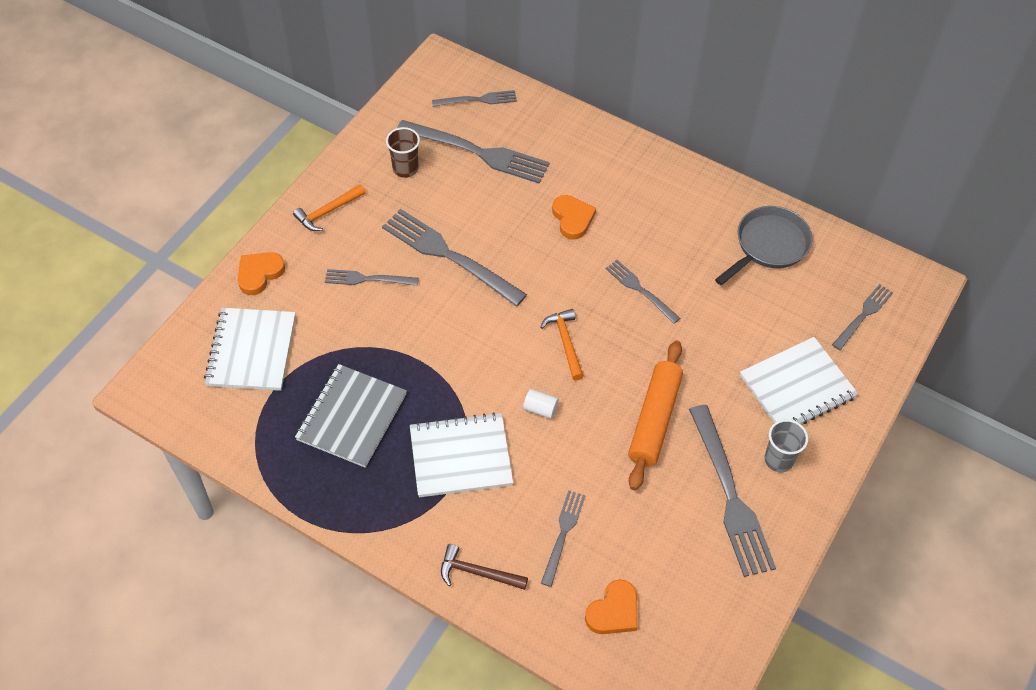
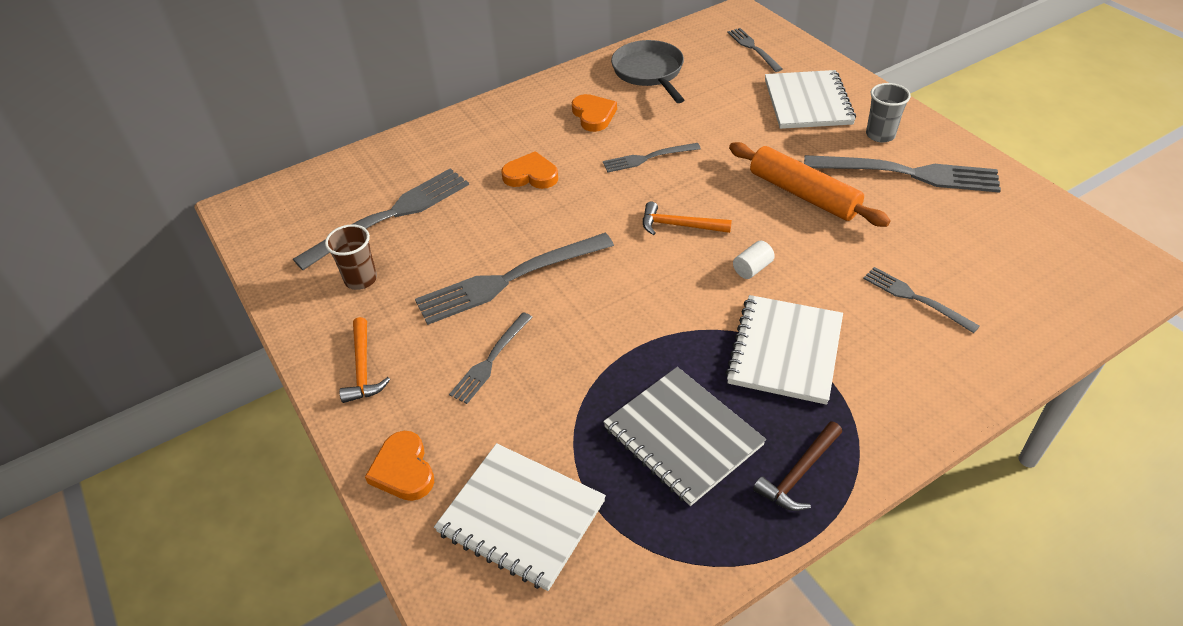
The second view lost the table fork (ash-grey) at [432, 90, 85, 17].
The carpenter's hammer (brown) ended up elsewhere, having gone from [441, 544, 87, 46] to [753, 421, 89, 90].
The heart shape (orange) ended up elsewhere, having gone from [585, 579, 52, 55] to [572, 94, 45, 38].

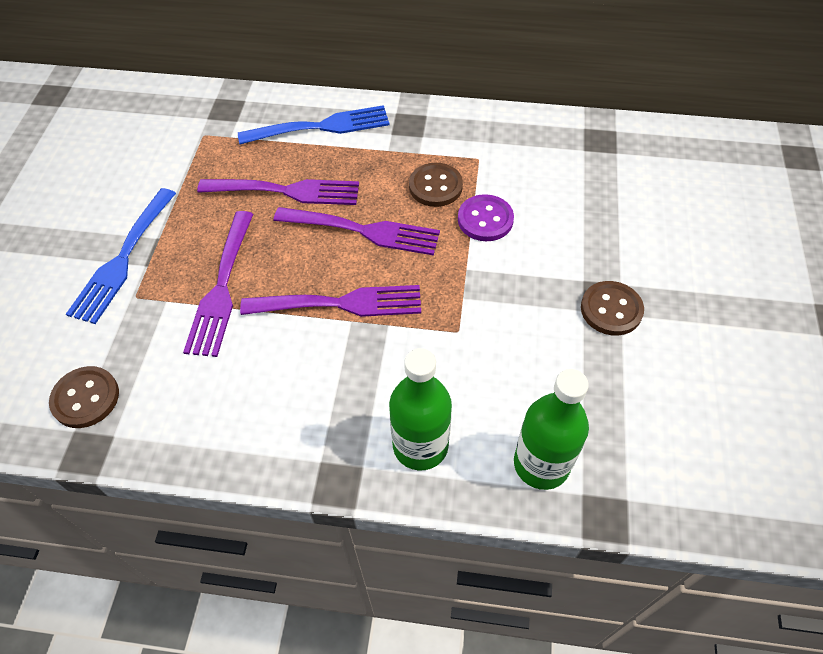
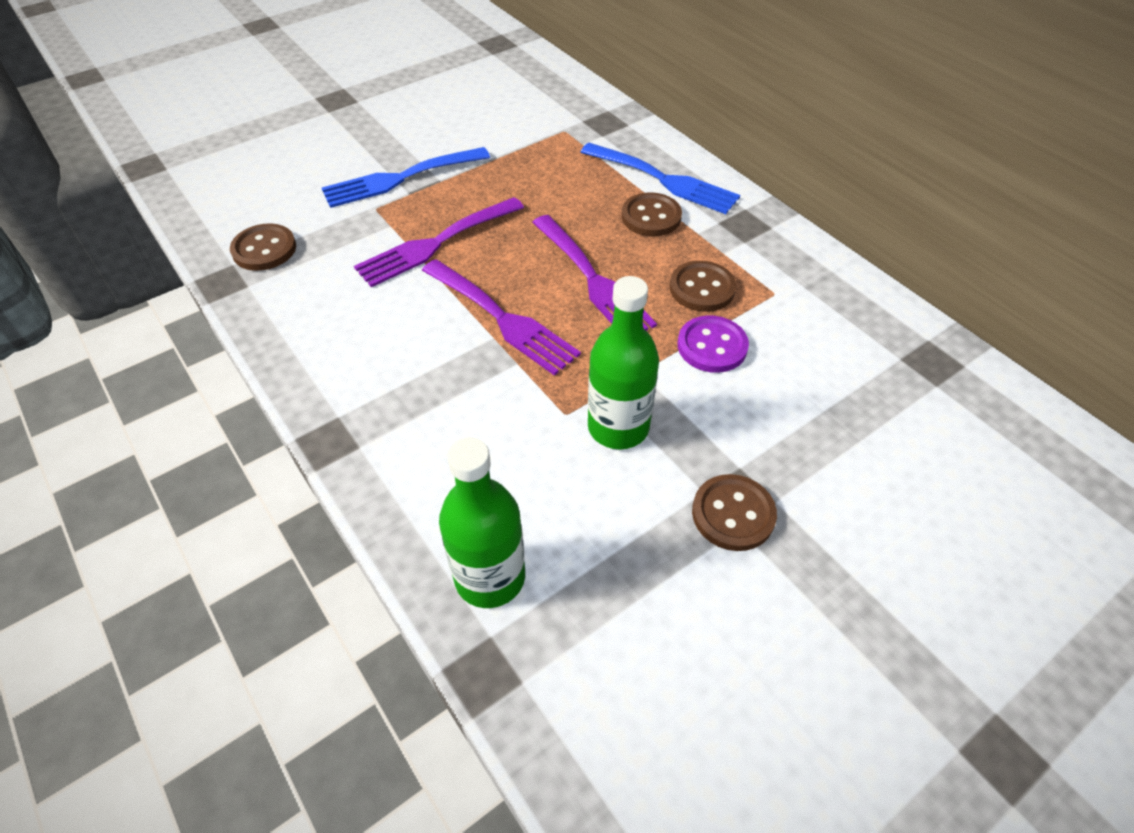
The second view lost the table fork (purple) at [197, 179, 162, 26].
The second view gained the button (brown) at [621, 192, 61, 44].
The drink bottle (emerald) ended up elsewhere, having gone from [389, 348, 63, 122] to [588, 276, 71, 174].

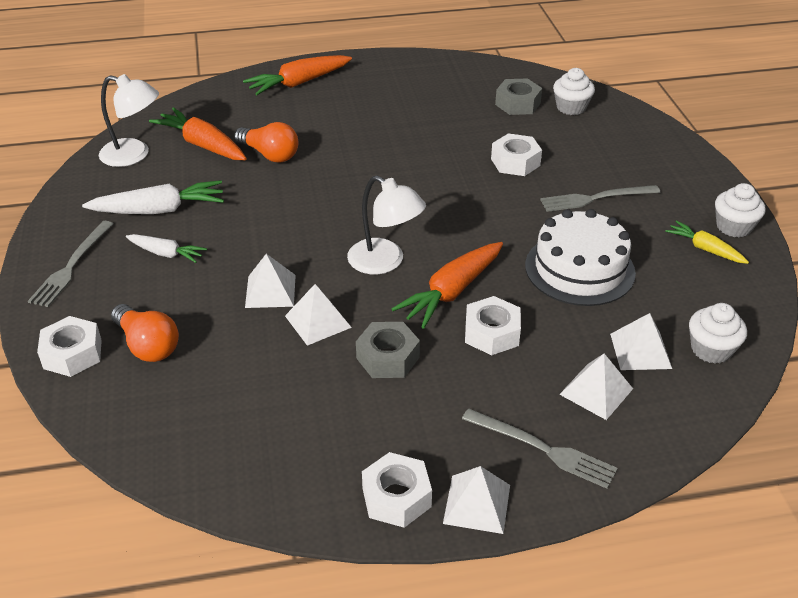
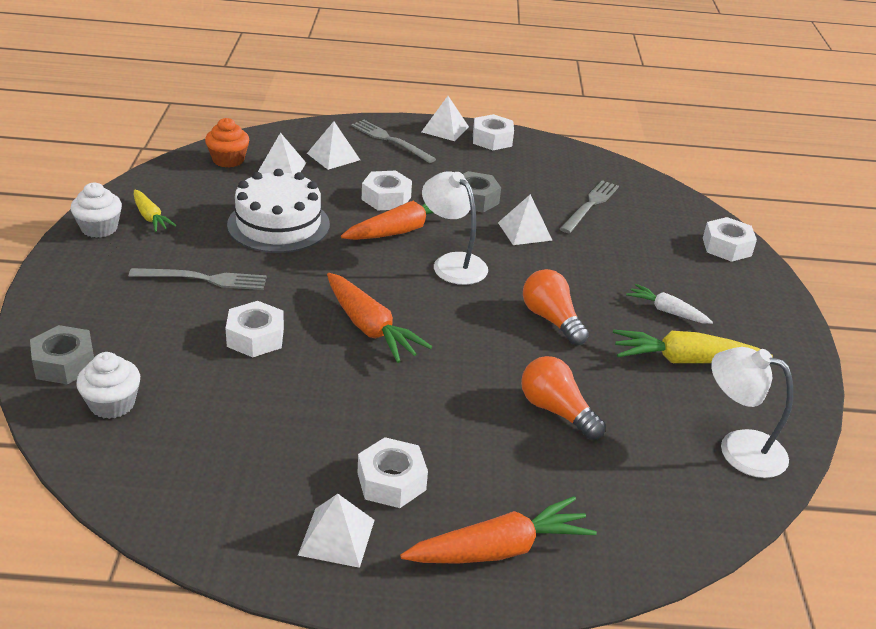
The second view gained the hexagon nut (pure white) at [358, 437, 70, 71].
The table fork (ash-grey) ended up elsewhere, having gone from [28, 221, 85, 86] to [560, 180, 59, 53].
The light bulb (orange) ended up elsewhere, having gone from [111, 304, 68, 58] to [523, 269, 66, 76].
The root vegetable (orange) ended up elsewhere, having gone from [149, 107, 98, 53] to [327, 273, 105, 90].
The pyramid shape (pure white) ended up elsewhere, having gone from [245, 254, 51, 54] to [298, 494, 77, 74].
The hexagon nut (ash-grey) ended up elsewhere, having gone from [495, 78, 47, 37] to [30, 325, 64, 59].
What was the root vegetable (pure white) at [82, 180, 142, 34] turned into the root vegetable (bright yellow) at [613, 330, 160, 33].
What was the fairy cake (pure white) at [689, 303, 58, 61] turned into the fairy cake (orange) at [205, 118, 44, 50].

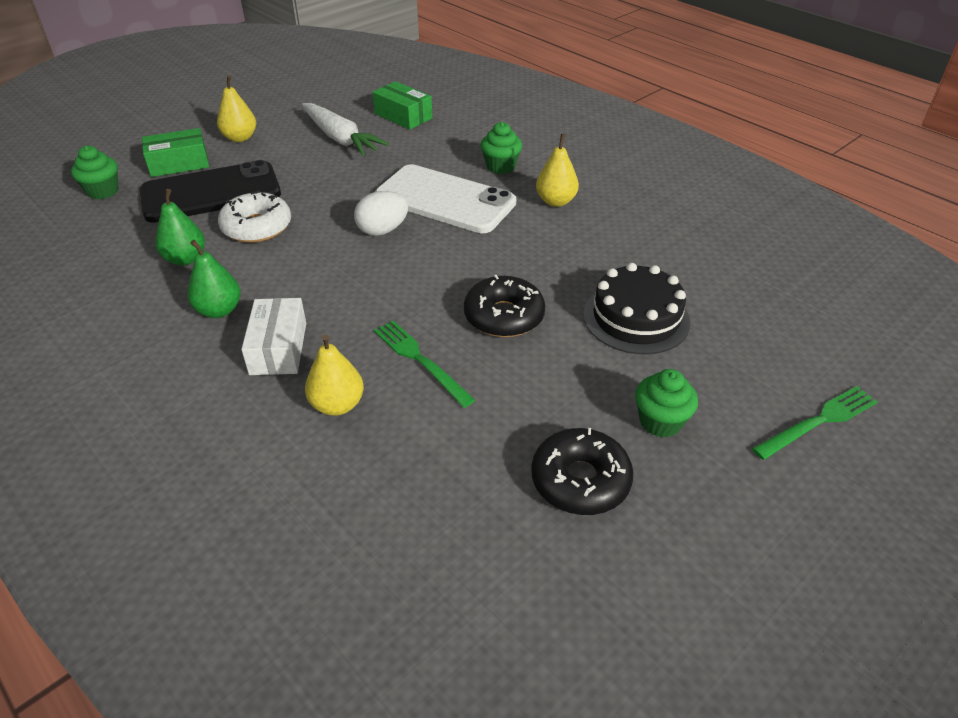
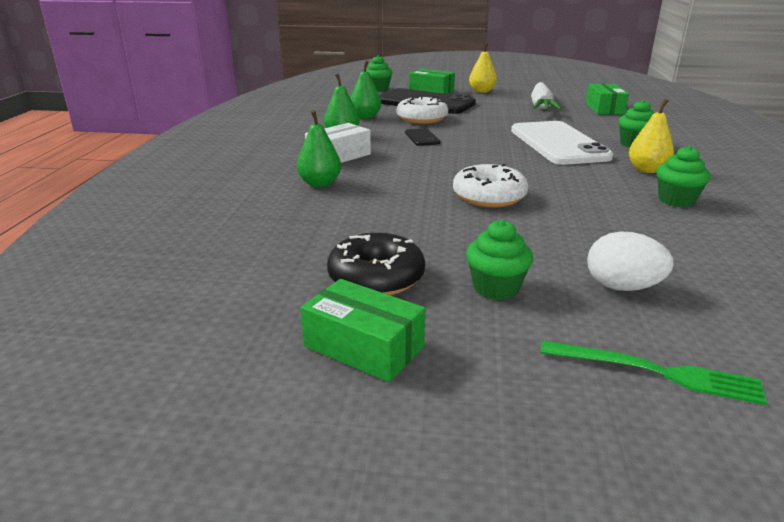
The second view lost the table fork (emerald) at [374, 321, 101, 87].
The second view lost the gateau (black) at [583, 263, 107, 91].
The second view gained the parcel (emerald) at [300, 279, 125, 103].
The second view gained the phone (black) at [405, 128, 36, 18].
The second view gained the fairy cake (emerald) at [656, 146, 55, 61].
The egg (pure white) ended up elsewhere, having gone from [354, 191, 54, 45] to [587, 231, 87, 60].
What was the toy pear (bright yellow) at [305, 335, 59, 81] turned into the toy pear (emerald) at [297, 110, 44, 78].
What was the doughnut (black) at [464, 275, 81, 62] turned into the doughnut (pure white) at [453, 164, 75, 44].

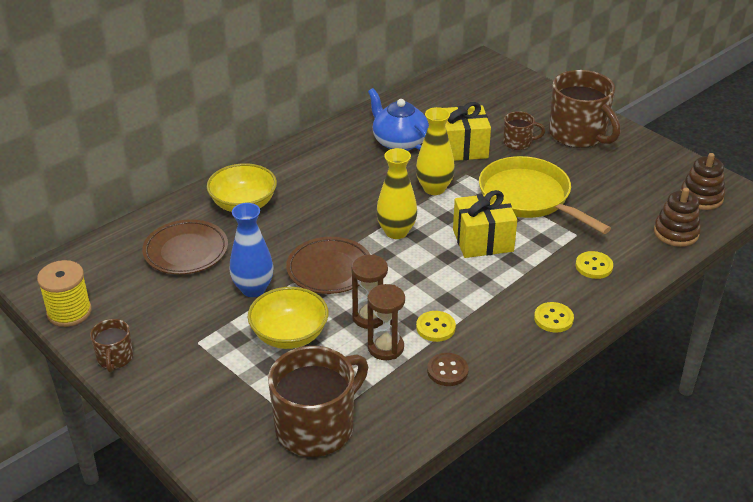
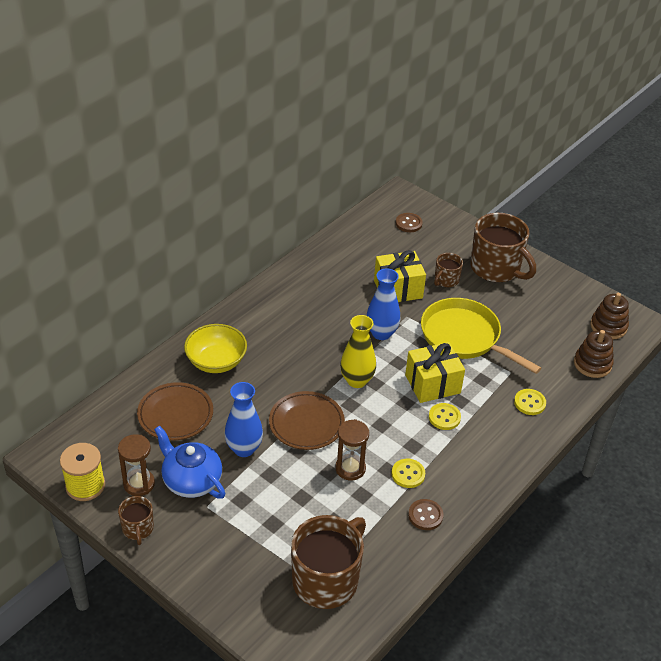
The second view lost the deep dish (bright yellow) at [248, 287, 80, 62].
The second view gained the button (brown) at [396, 213, 27, 19].
The sandglass (brown) ended up elsewhere, having gone from [367, 284, 38, 76] to [118, 434, 37, 62].
The teapot (royal blue) ended up elsewhere, having gone from [368, 88, 61, 63] to [154, 426, 71, 73].
The button (bright yellow) ended up elsewhere, having gone from [534, 302, 40, 31] to [429, 403, 32, 27].
What was the vase (bright yellow) at [416, 107, 39, 88] turned into the vase (royal blue) at [366, 268, 34, 72].
The coffee mug (brown) at [503, 111, 42, 39] ended up facing another way, 135 degrees clockwise from before.

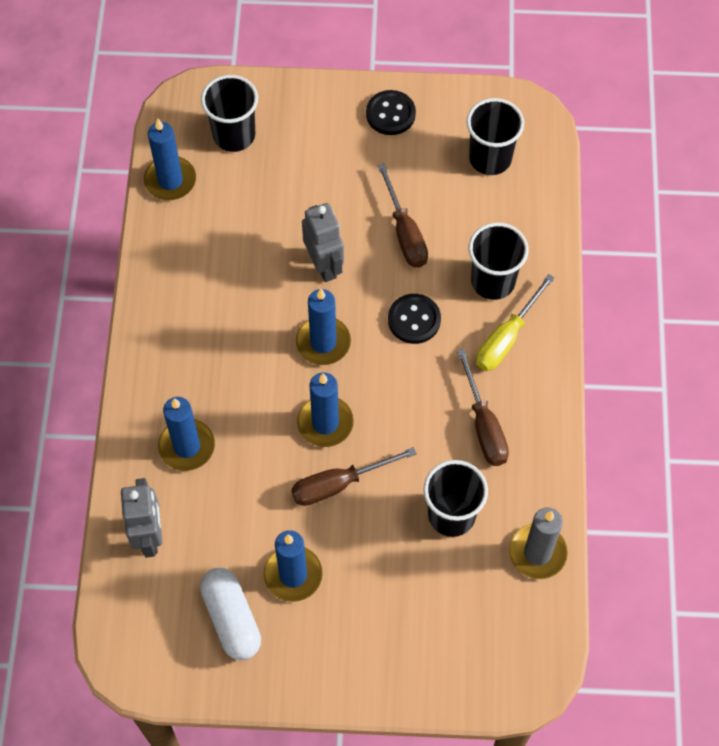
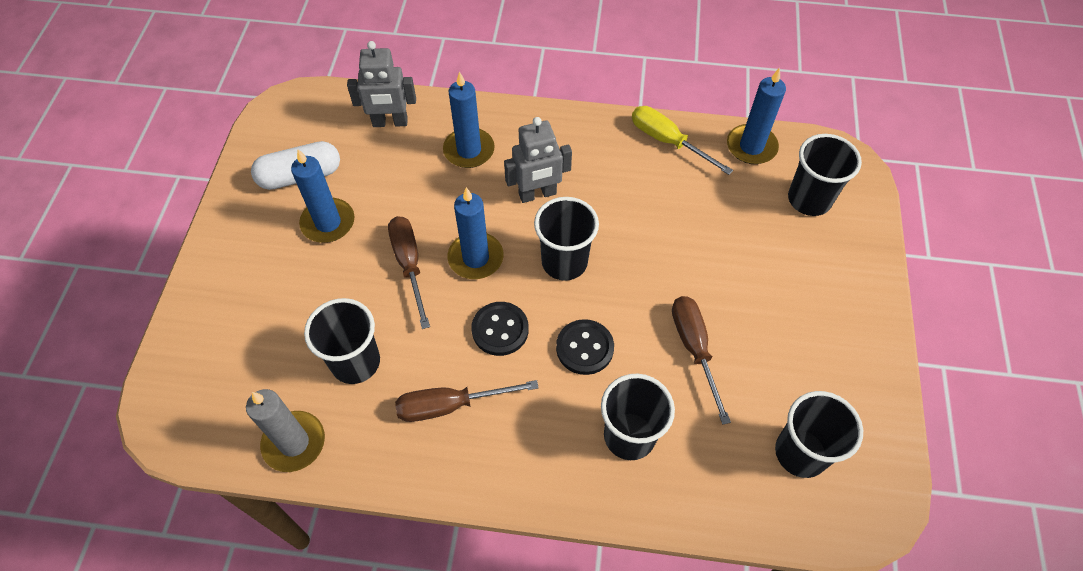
The robot figure (ash-grey) ended up elsewhere, having gone from [302, 203, 42, 79] to [504, 117, 68, 86].
The button (black) ended up elsewhere, having gone from [366, 90, 50, 45] to [471, 302, 58, 54].
The flat screwdriver (bright yellow) ended up elsewhere, having gone from [476, 274, 79, 97] to [632, 106, 101, 69].
Where the wax candle (royal blue) stood at [296, 289, 55, 76], the tumbler (black) came to stand at [534, 197, 65, 84].
The flat screwdriver (brown) at [378, 163, 50, 104] ended up facing another way, 90 degrees clockwise from before.

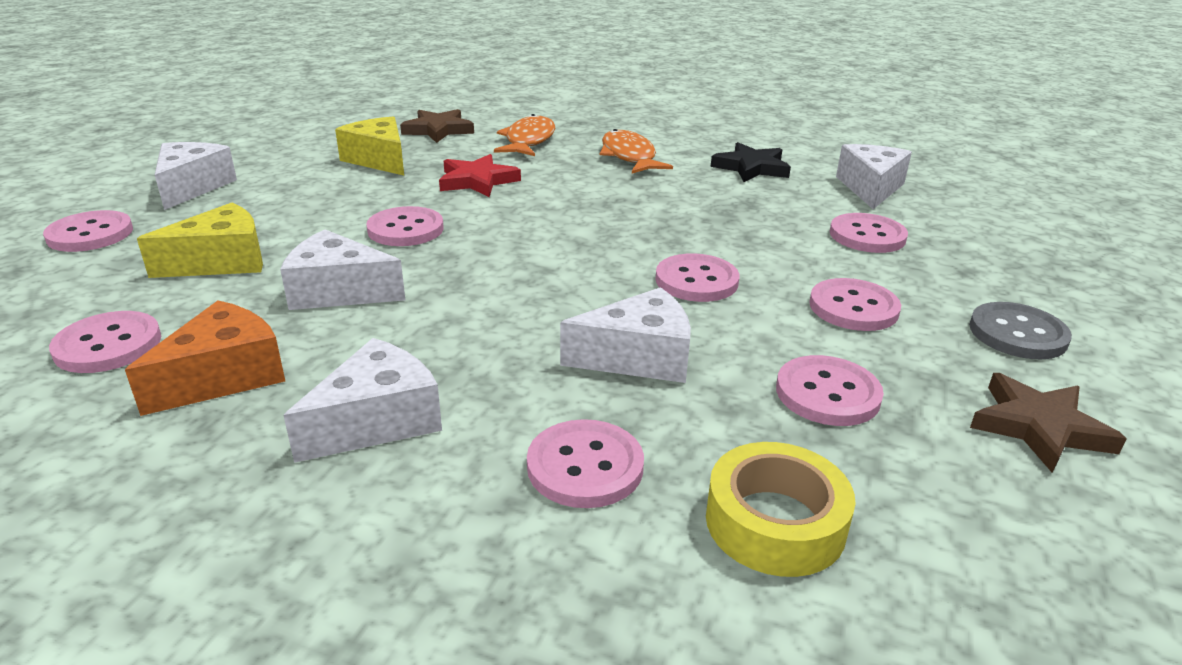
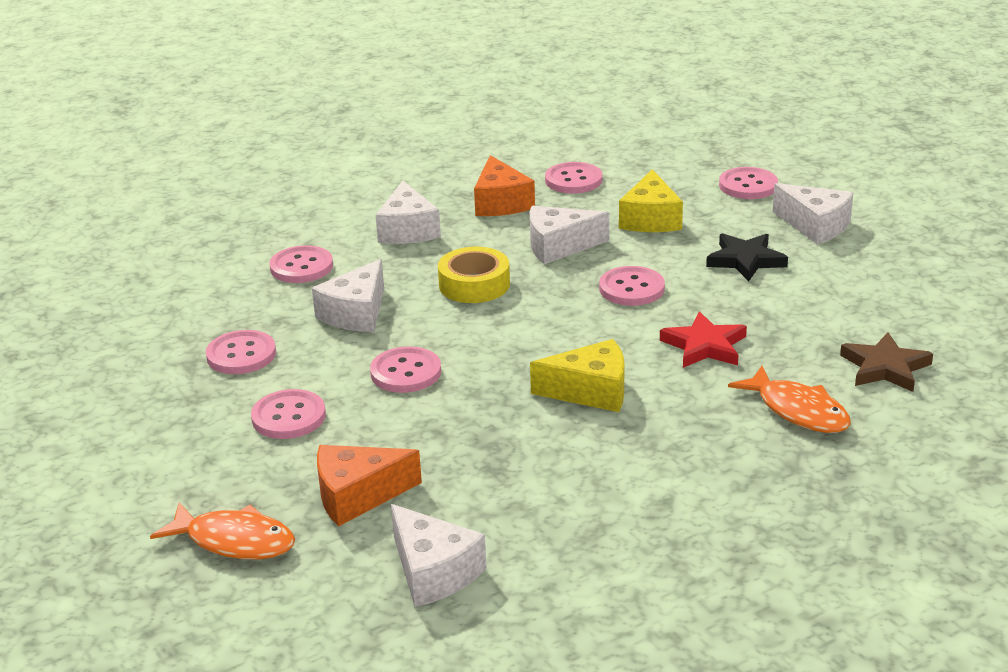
The second view lost the button (ash-grey) at [969, 302, 103, 57].
The second view lost the star shape (brown) at [970, 373, 157, 100].
The cheese (bright yellow) ended up elsewhere, having gone from [335, 117, 69, 58] to [530, 339, 95, 73].
The fish figure (orange) ended up elsewhere, having gone from [600, 129, 73, 44] to [150, 502, 145, 58].
The roll of tape (bright yellow) ended up elsewhere, having gone from [706, 442, 150, 135] to [438, 247, 72, 56].
The star shape (black) ended up elsewhere, having gone from [711, 142, 80, 40] to [706, 233, 82, 48].
Where the button (rose-pink) stood at [830, 213, 78, 40], the cheese (orange) came to stand at [317, 445, 105, 81].
The cheese (pure white) at [280, 229, 125, 81] ended up facing another way, 150 degrees counterclockwise from before.

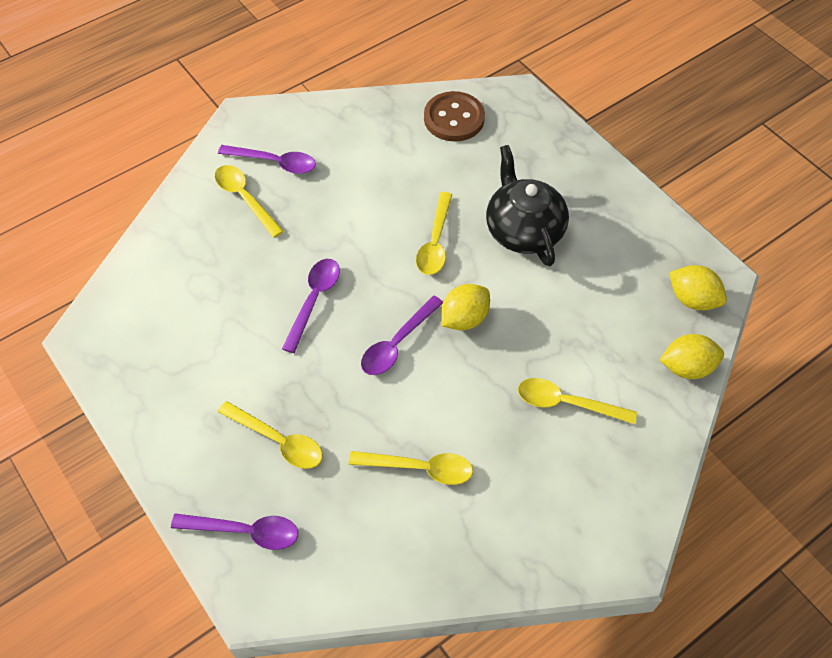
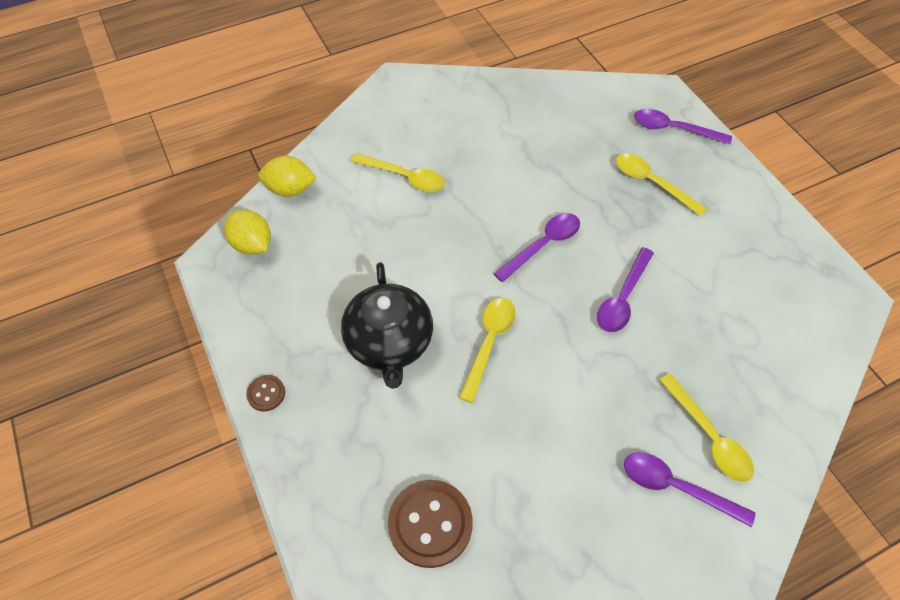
The second view lost the teaspoon (bright yellow) at [349, 451, 124, 34].
The second view lost the toy lemon (bright yellow) at [441, 284, 49, 46].
The second view gained the button (brown) at [246, 375, 39, 36].

